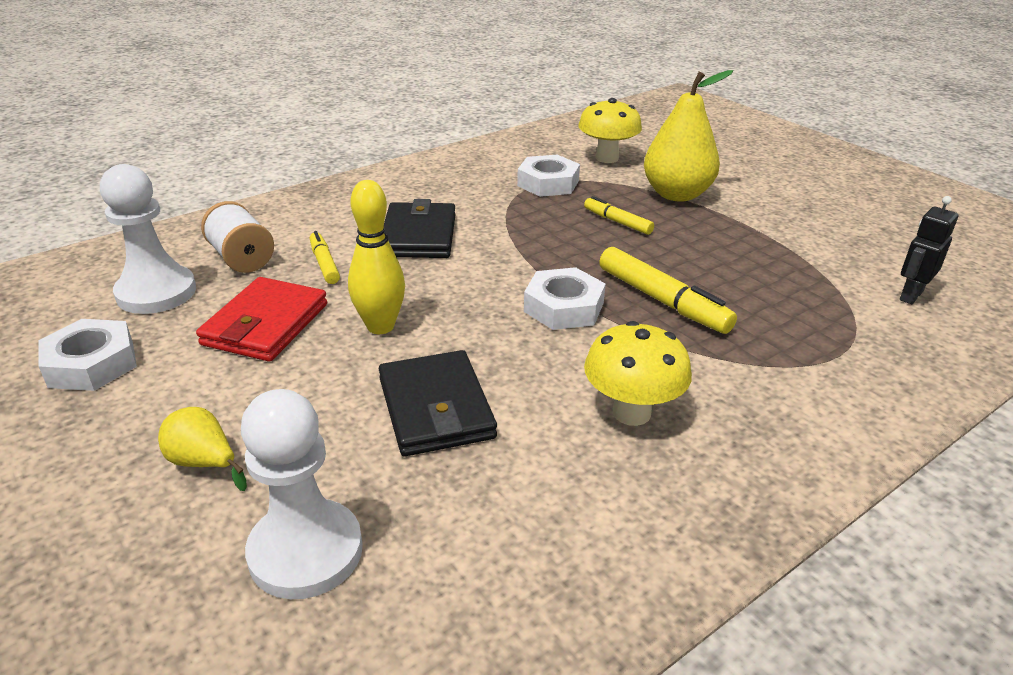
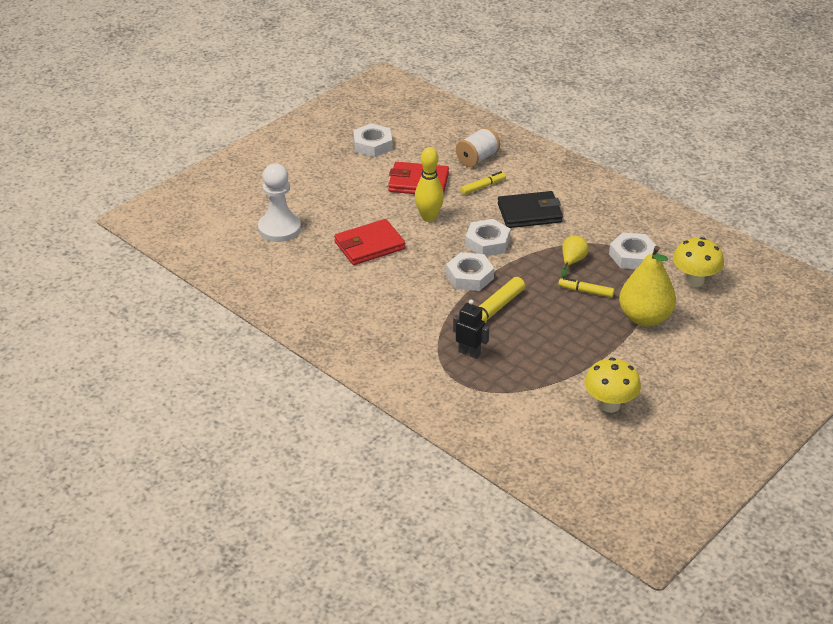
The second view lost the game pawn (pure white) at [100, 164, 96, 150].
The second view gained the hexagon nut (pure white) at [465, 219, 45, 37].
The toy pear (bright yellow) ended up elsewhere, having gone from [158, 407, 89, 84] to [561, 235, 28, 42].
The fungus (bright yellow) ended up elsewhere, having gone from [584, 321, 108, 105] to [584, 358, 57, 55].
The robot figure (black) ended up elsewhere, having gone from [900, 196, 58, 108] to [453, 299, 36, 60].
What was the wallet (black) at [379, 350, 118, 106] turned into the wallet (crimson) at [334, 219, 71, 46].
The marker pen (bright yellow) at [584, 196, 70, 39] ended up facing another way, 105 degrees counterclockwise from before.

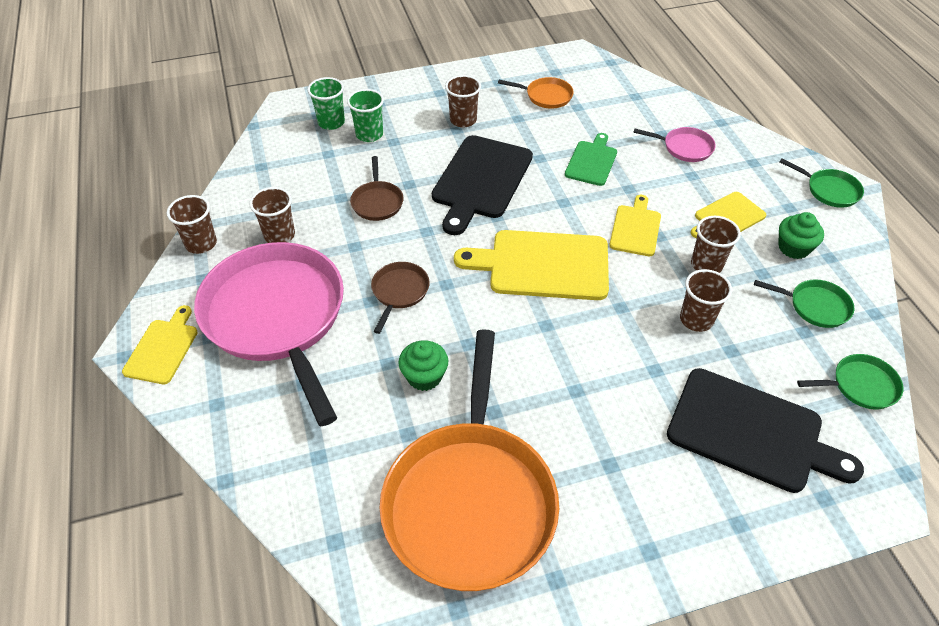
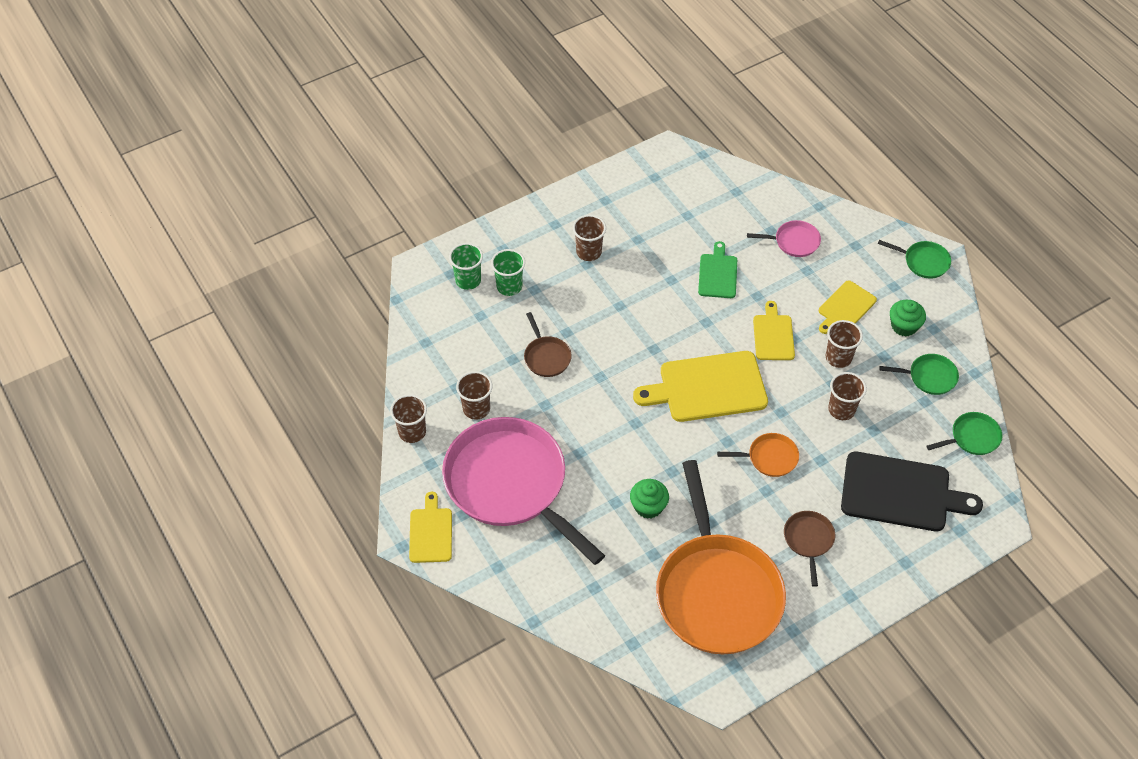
The second view lost the cutting board (black) at [432, 135, 101, 100].
The frying pan (brown) ended up elsewhere, having gone from [371, 262, 59, 72] to [784, 511, 51, 76].
The frying pan (orange) ended up elsewhere, having gone from [498, 77, 76, 32] to [717, 433, 82, 44].

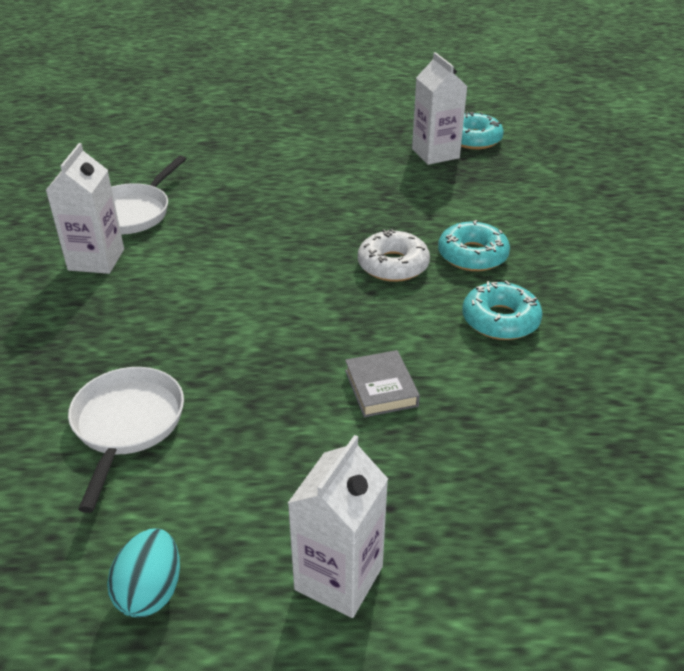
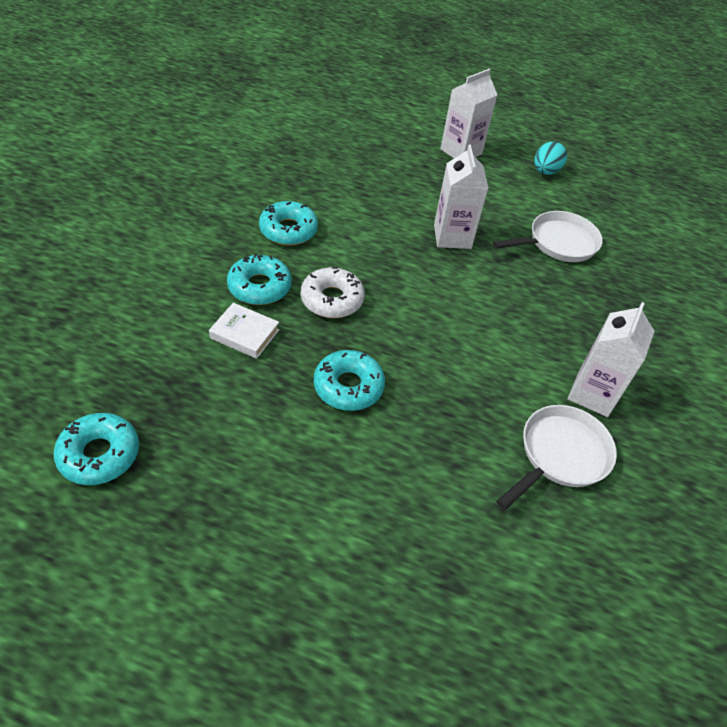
The second view lost the hardback (ash-grey) at [345, 350, 75, 67].
The second view gained the hardback (pure white) at [209, 303, 70, 56].
The second view gained the doughnut (turquoise) at [314, 350, 71, 61].
The juice carton (pure white) ended up elsewhere, having gone from [412, 52, 55, 113] to [434, 144, 54, 105].
The frying pan (pure white) at [68, 367, 116, 146] ended up facing another way, 135 degrees counterclockwise from before.

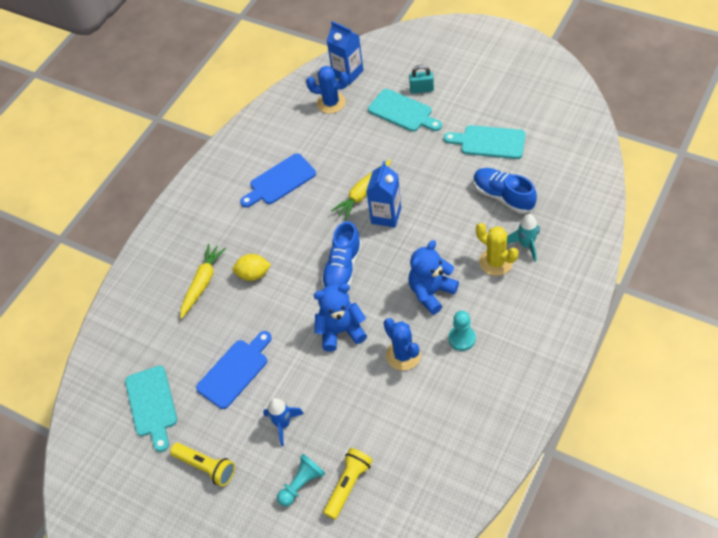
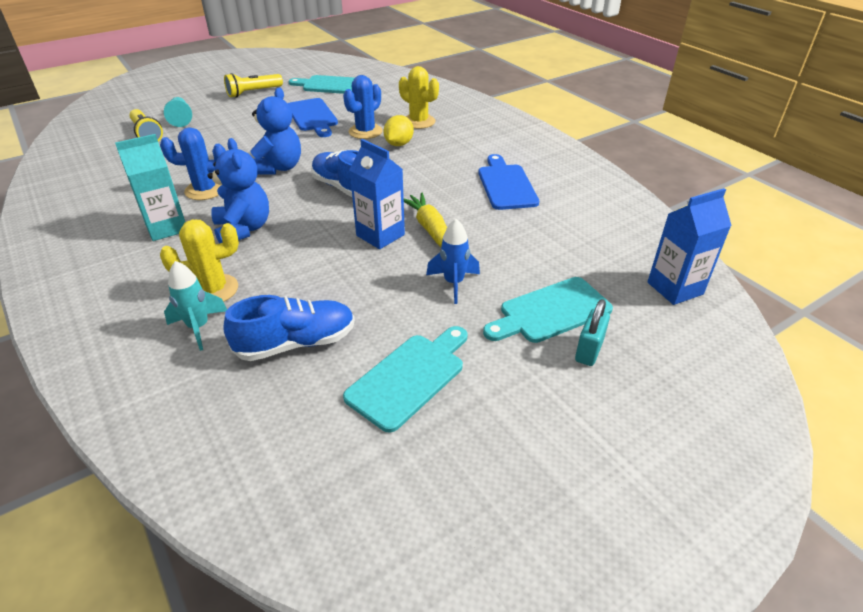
The rocket (royal blue) ended up elsewhere, having gone from [263, 398, 41, 48] to [426, 219, 54, 85].
The prickly plant (royal blue) ended up elsewhere, having gone from [306, 66, 43, 48] to [343, 75, 39, 64].
Where the root vegetable (bright yellow) stood at [180, 244, 46, 75], the prickly plant (bright yellow) came to stand at [399, 66, 40, 63].
Where the game pawn (turquoise) stood at [448, 311, 28, 40], the juice carton (turquoise) came to stand at [115, 134, 70, 107].

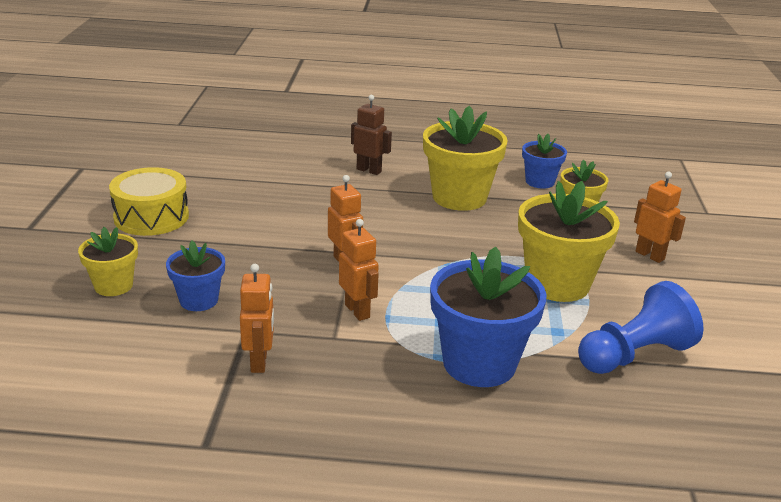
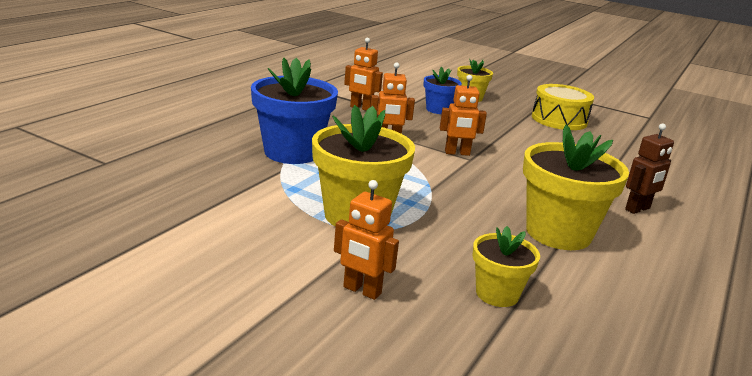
The second view lost the potted plant (royal blue) at [522, 134, 45, 55].
The second view lost the game pawn (royal blue) at [578, 281, 126, 93].
The robot figure (orange) at [634, 172, 52, 91] ended up facing another way, 45 degrees clockwise from before.

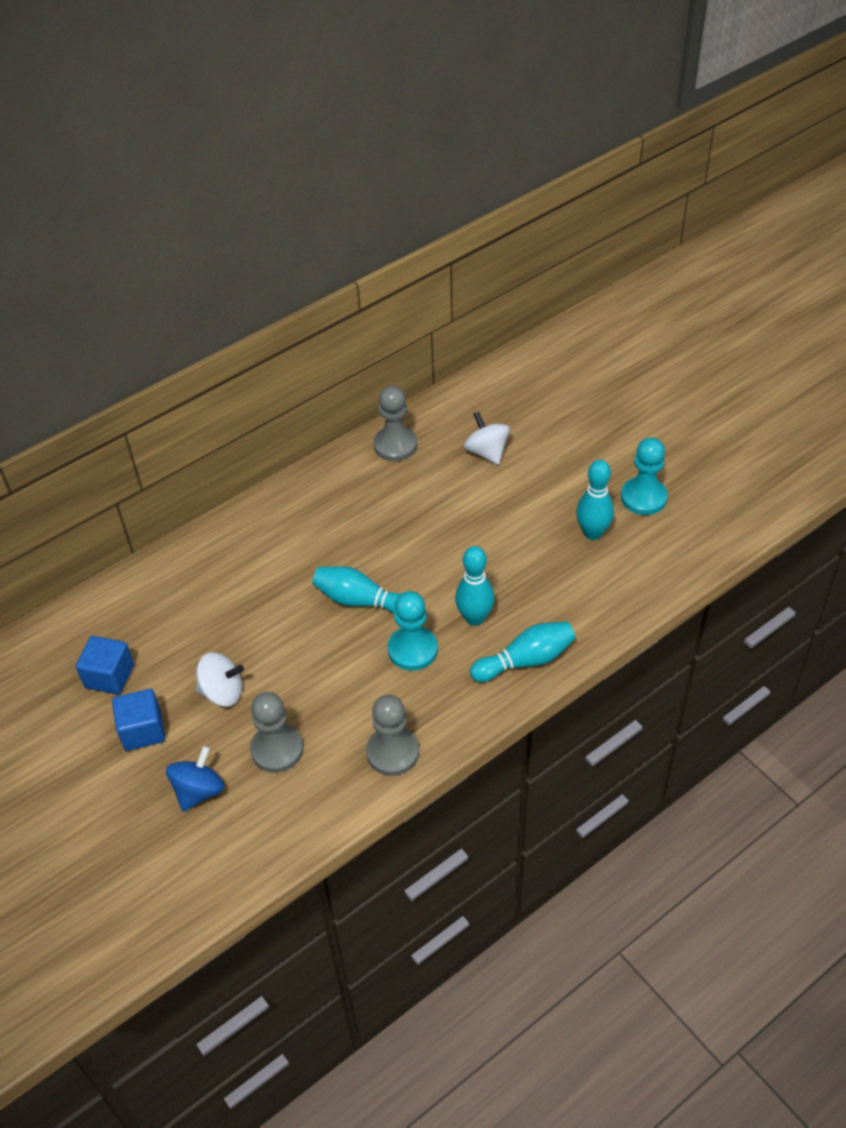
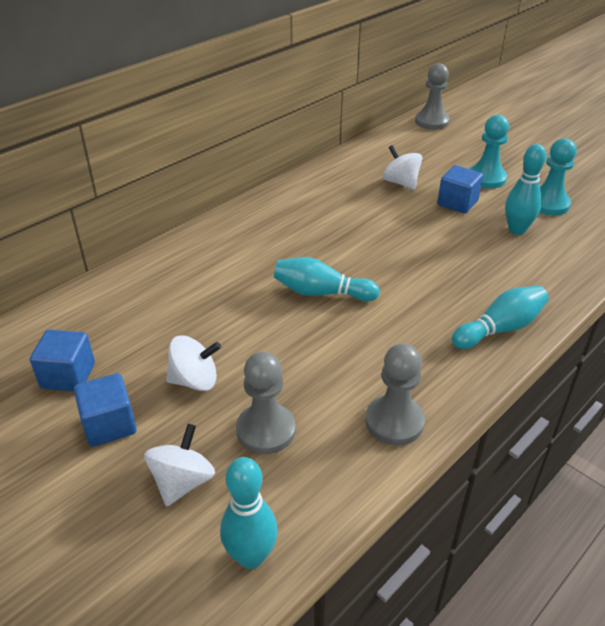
The second view gained the cube (royal blue) at [437, 165, 46, 49].
The game pawn (ash-grey) ended up elsewhere, having gone from [373, 386, 44, 75] to [415, 63, 34, 67].
The game pawn (turquoise) ended up elsewhere, having gone from [388, 591, 50, 80] to [470, 115, 39, 74].
The tenpin (turquoise) ended up elsewhere, having gone from [455, 546, 40, 80] to [220, 457, 58, 112].
What was the spinning top (royal blue) at [166, 746, 58, 66] turned into the spinning top (pure white) at [144, 424, 71, 83].

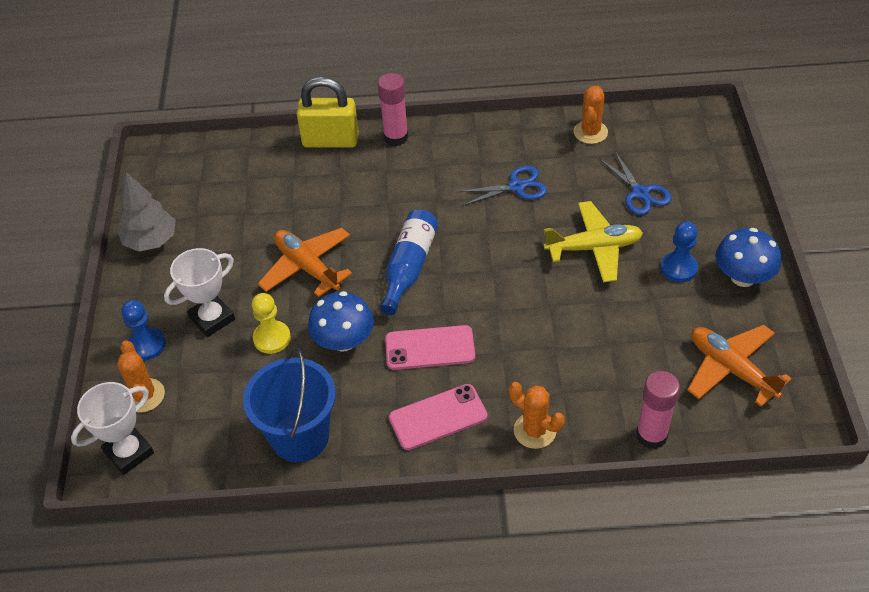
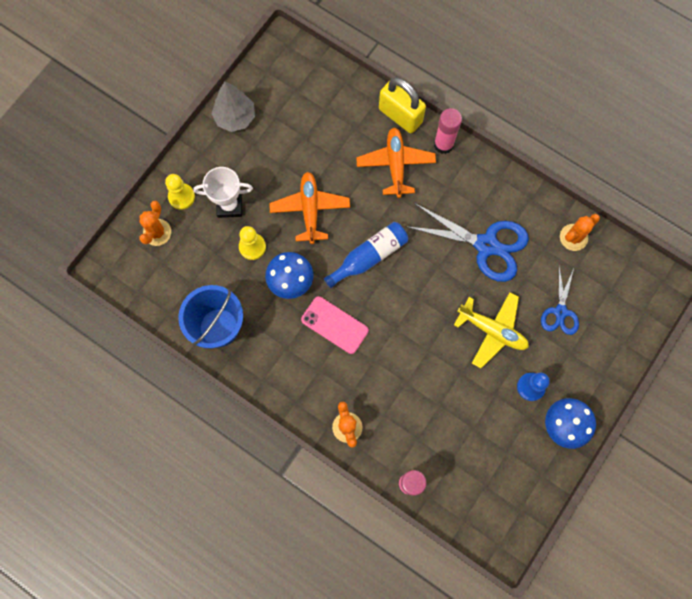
The second view lost the award cup (pure white) at [71, 382, 83, 93].
The second view lost the phone (rose-pink) at [389, 384, 99, 66].
The plane (orange) ended up elsewhere, having gone from [687, 325, 105, 82] to [356, 128, 80, 70].
What was the game pawn (royal blue) at [121, 300, 45, 60] turned into the game pawn (bright yellow) at [165, 174, 30, 36].
The size of the shears (royal blue) at [457, 165, 90, 41] changed by a factor of 1.72.

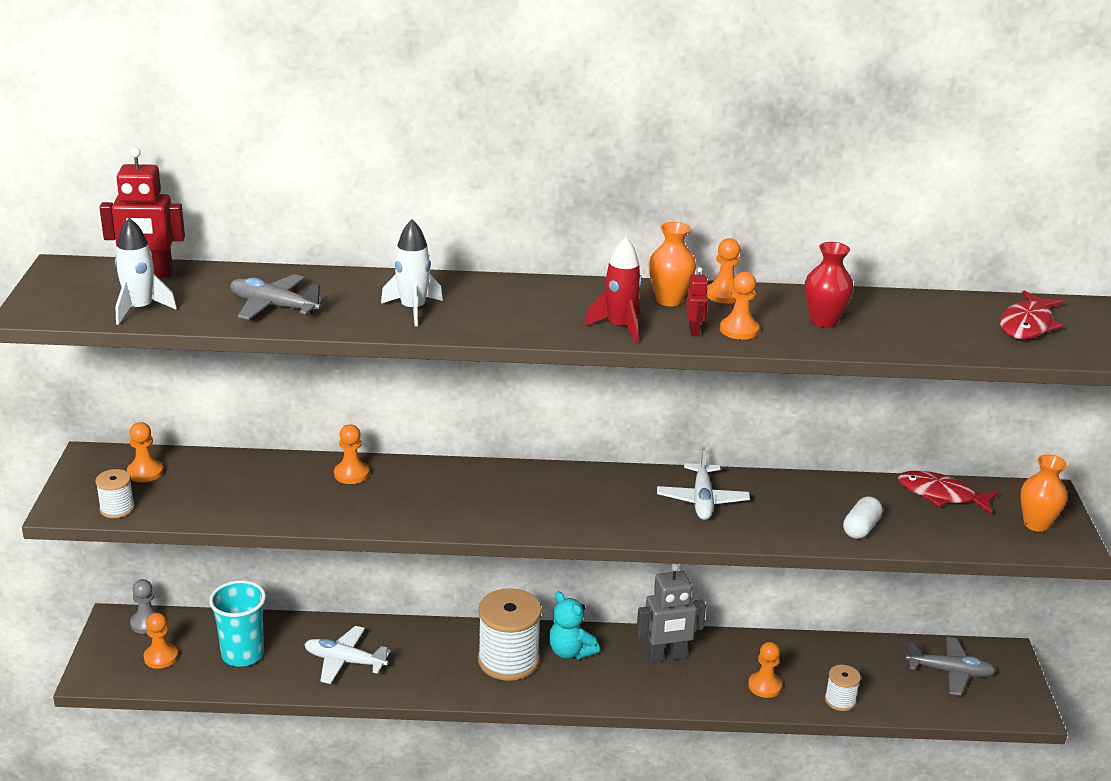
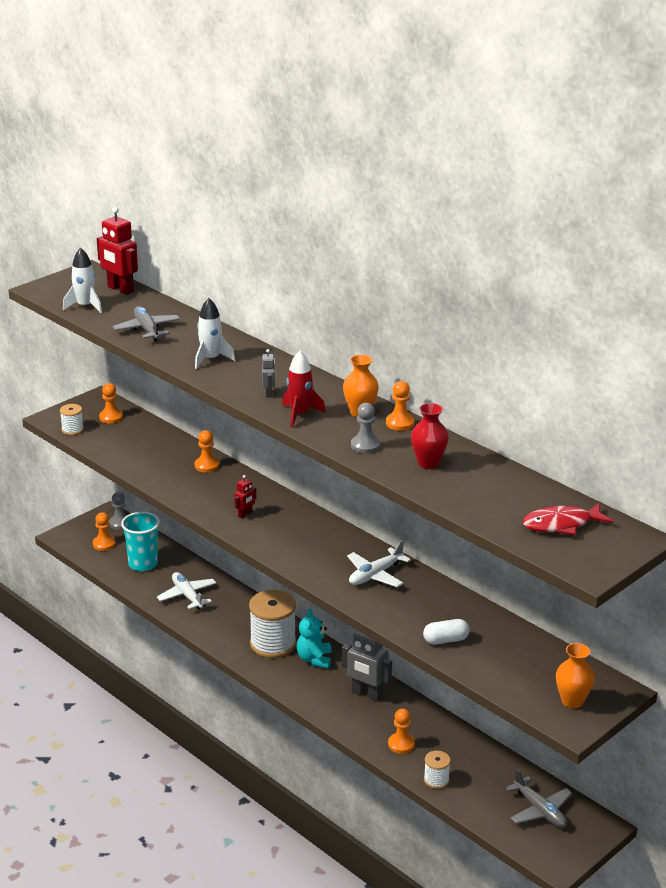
The second view lost the fish figure (crimson) at [898, 471, 101, 43].
The second view gained the robot figure (ash-grey) at [262, 349, 13, 49].
The robot figure (crimson) ended up elsewhere, having gone from [685, 267, 23, 69] to [235, 475, 21, 43].
What was the game pawn (orange) at [720, 271, 39, 69] turned into the game pawn (ash-grey) at [351, 403, 29, 50].

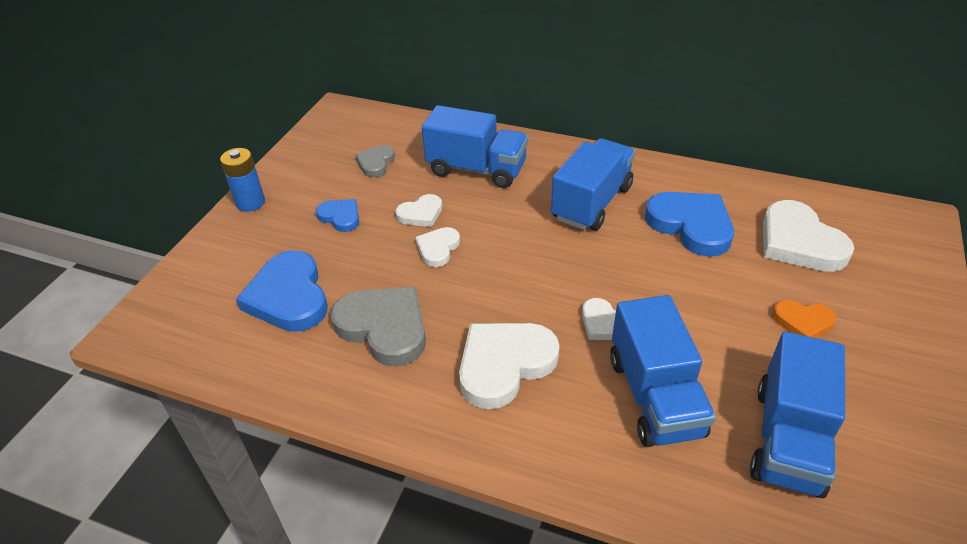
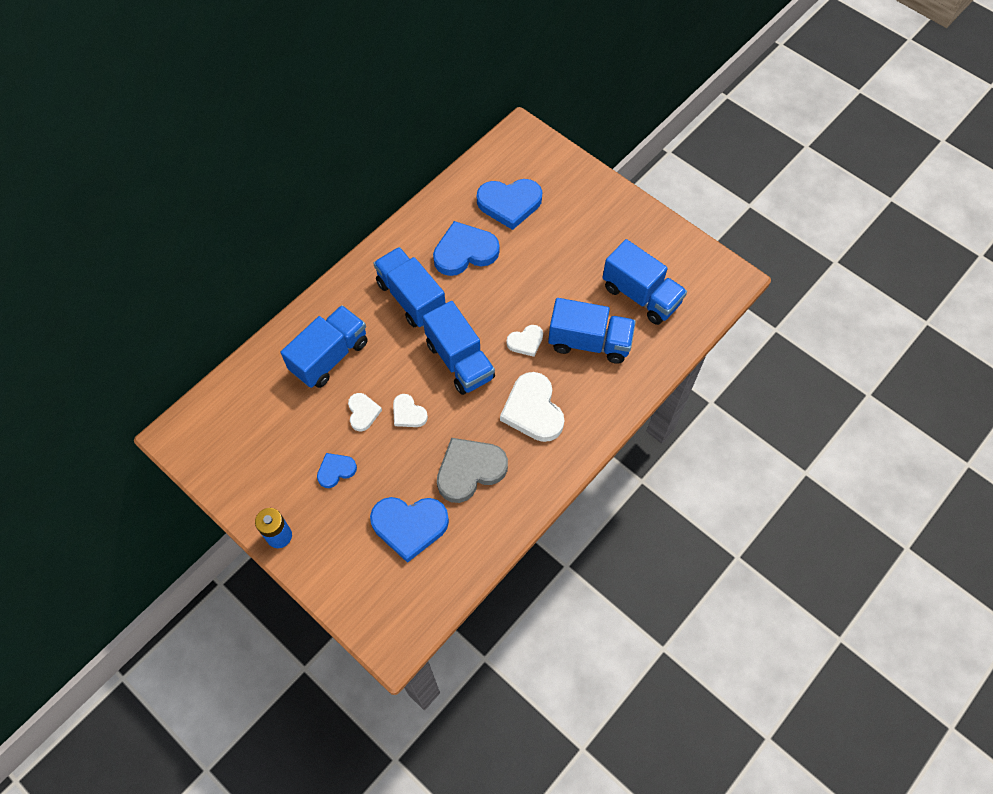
The second view lost the heart shape (ash-grey) at [355, 145, 40, 32].
The second view lost the heart shape (orange) at [772, 300, 64, 38].
The second view gained the truck (royal blue) at [423, 301, 72, 94].
What was the heart shape (pure white) at [763, 200, 91, 72] turned into the heart shape (royal blue) at [477, 179, 65, 51].

